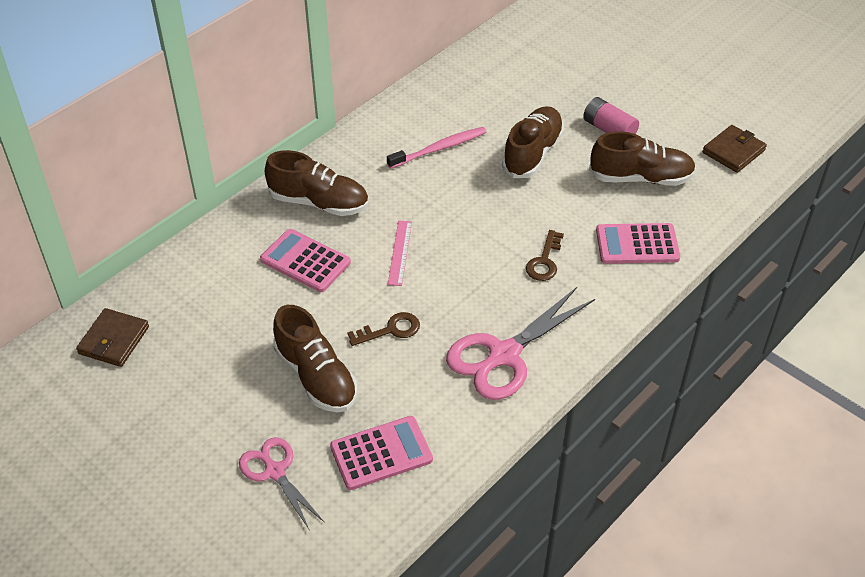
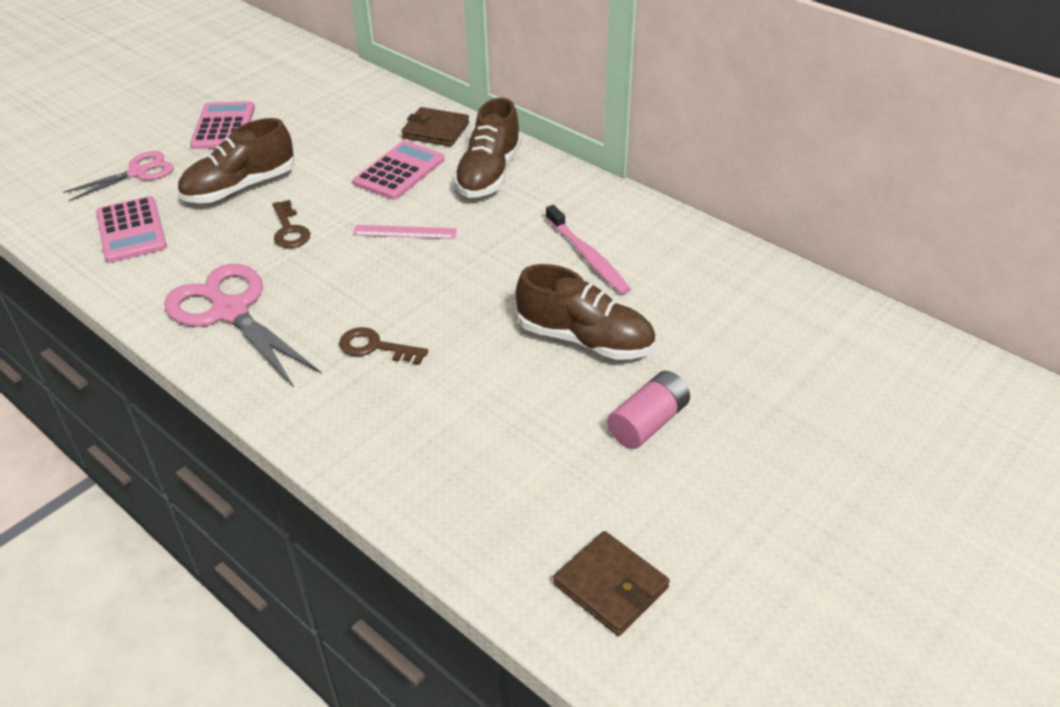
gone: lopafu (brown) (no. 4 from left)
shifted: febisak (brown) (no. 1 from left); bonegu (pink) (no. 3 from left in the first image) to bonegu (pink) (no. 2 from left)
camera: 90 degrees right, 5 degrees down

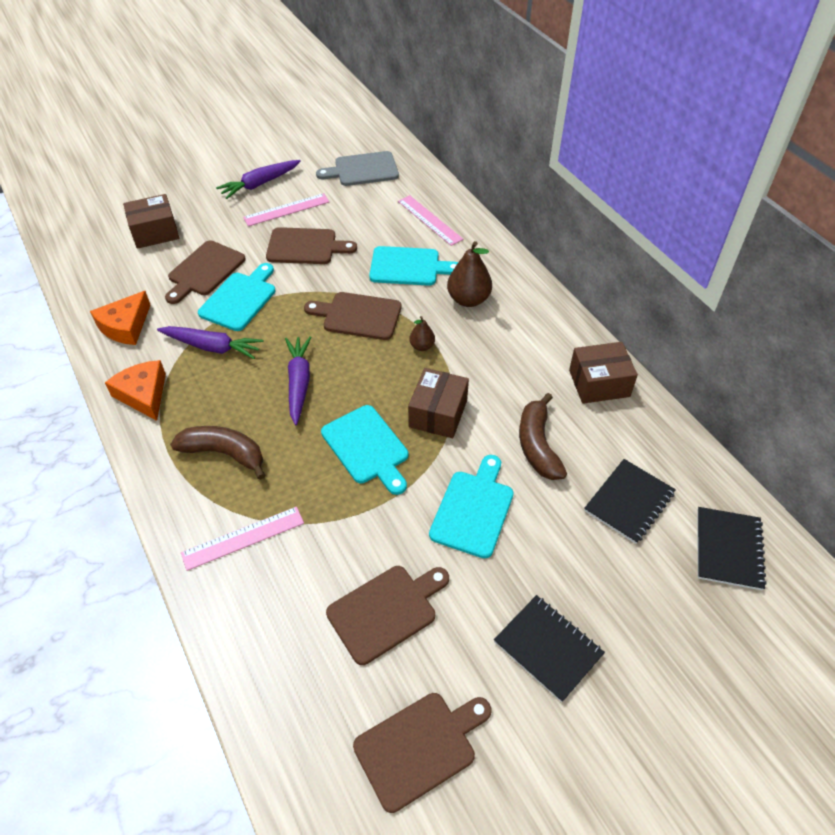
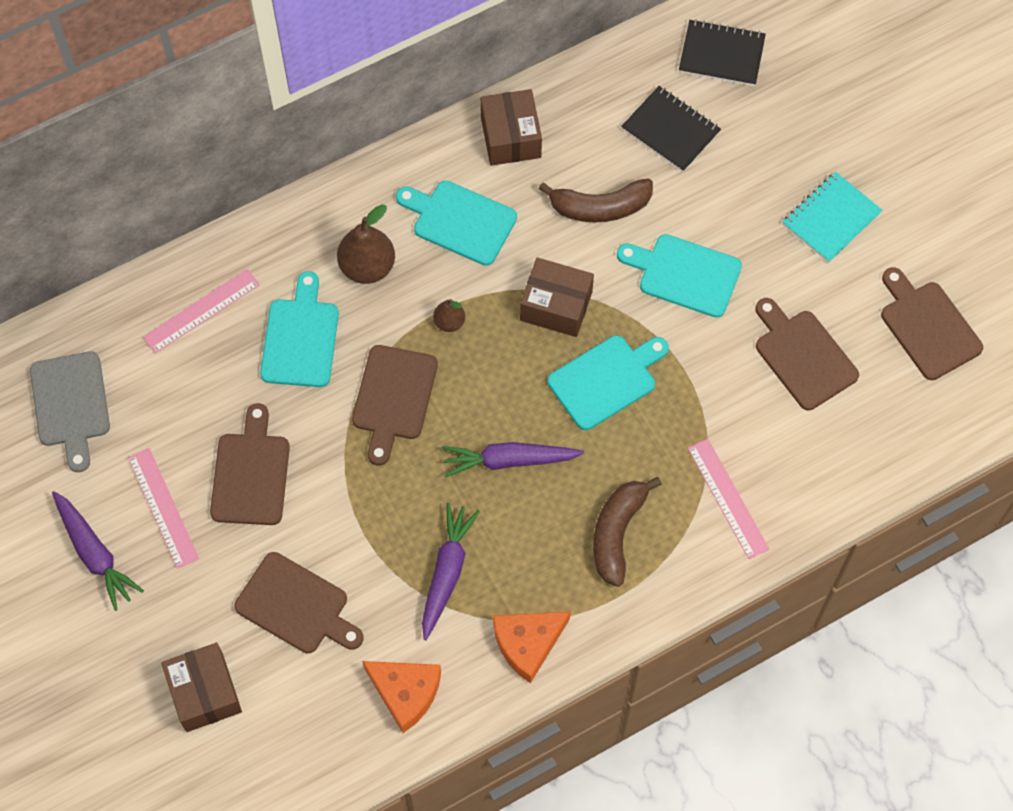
shifted: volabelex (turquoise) (no. 1 from left in the first image) to volabelex (turquoise) (no. 2 from left)
repainted: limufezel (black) (no. 1 from left) to limufezel (turquoise)
camera: 90 degrees left, 15 degrees up

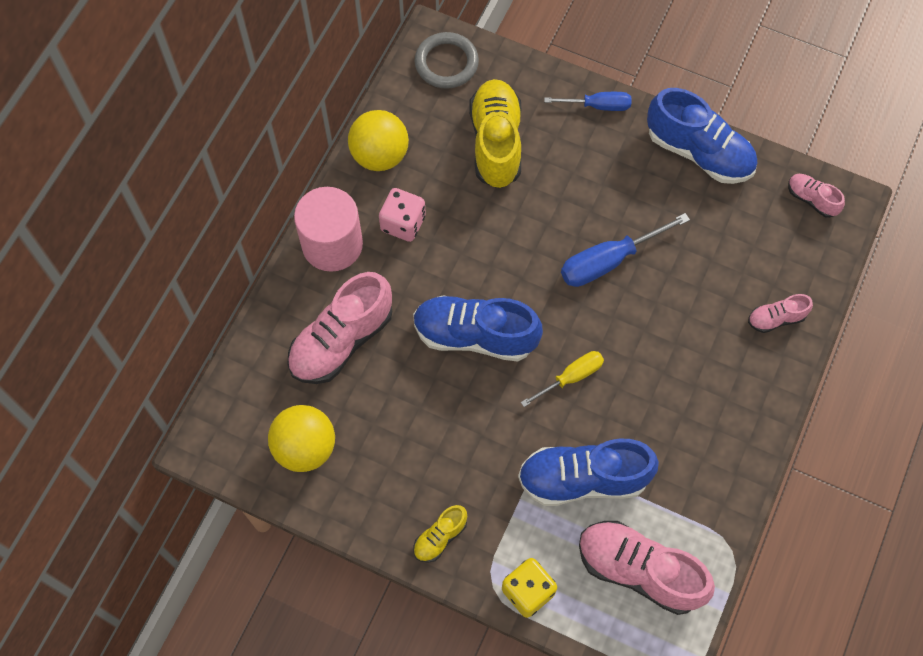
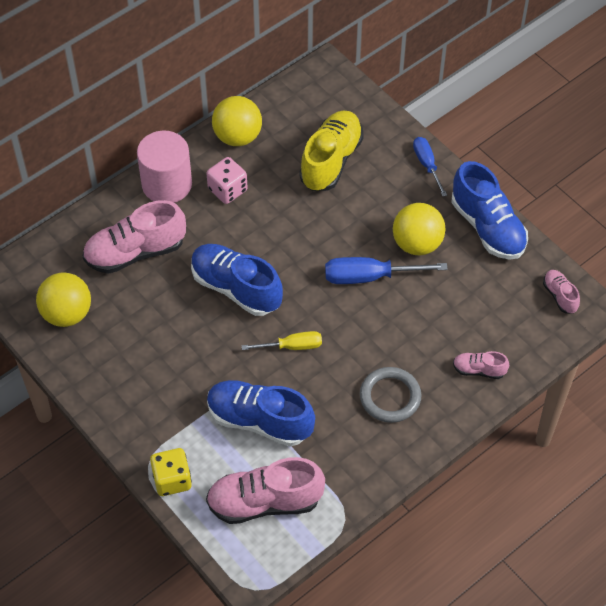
gone: lopafu (yellow) (no. 1 from left)
new: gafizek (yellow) (no. 3 from left)
shifted: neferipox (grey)
rotated: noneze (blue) (no. 1 from left in the first image) 135 degrees counterclockwise; lopafu (pink) (no. 2 from left) 60 degrees counterclockwise
camera: 25 degrees right, 10 degrees down

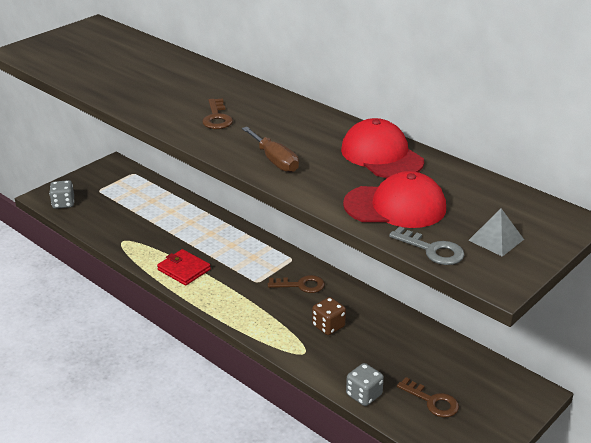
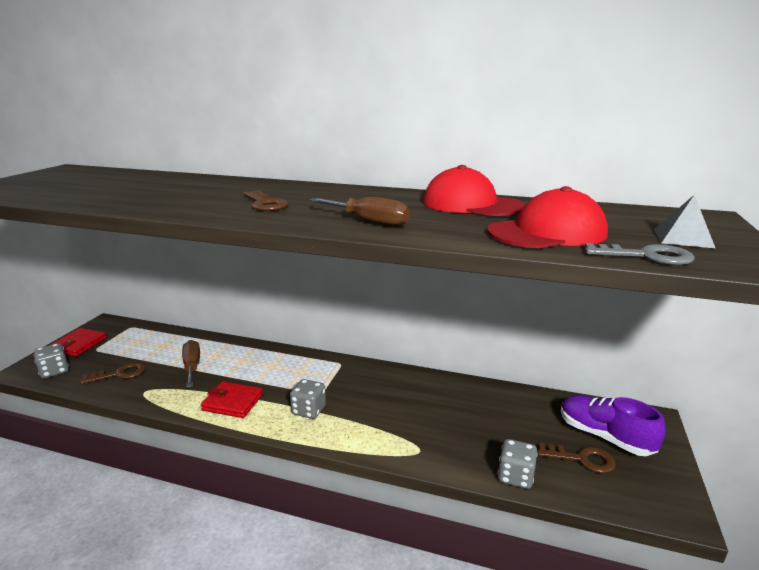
gone: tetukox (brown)
new: febisak (red) (no. 1 from left); noneze (brown) (no. 1 from left); tetukox (grey) (no. 2 from left); lopafu (purple)
shifted: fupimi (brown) (no. 2 from left in the first image) to fupimi (brown) (no. 1 from left)
camera: 25 degrees left, 10 degrees down

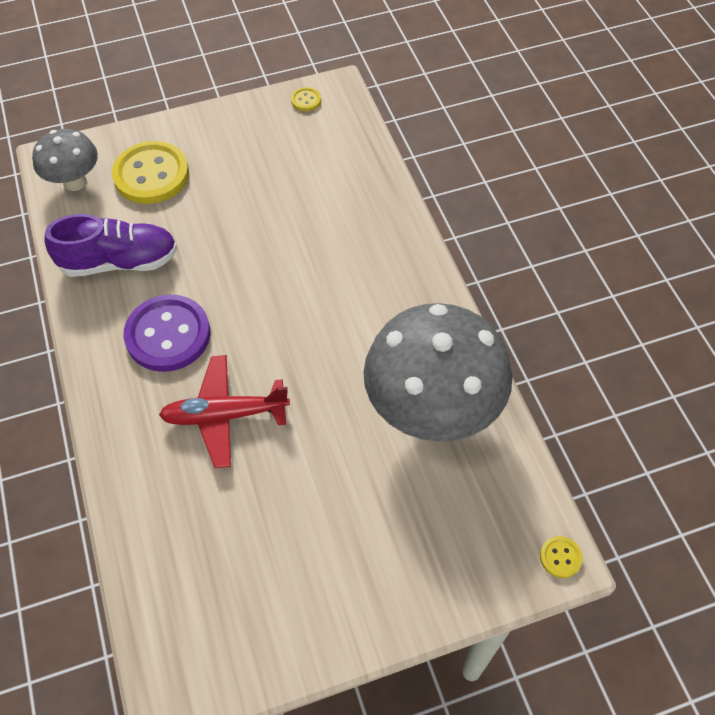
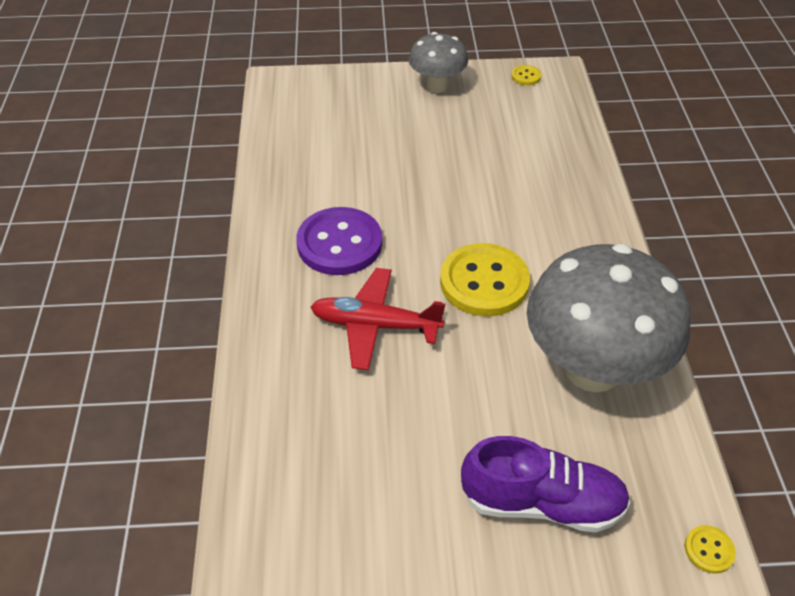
shifted: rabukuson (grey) (no. 1 from left); lopafu (purple); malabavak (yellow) (no. 1 from left)
camera: 15 degrees right, 10 degrees down

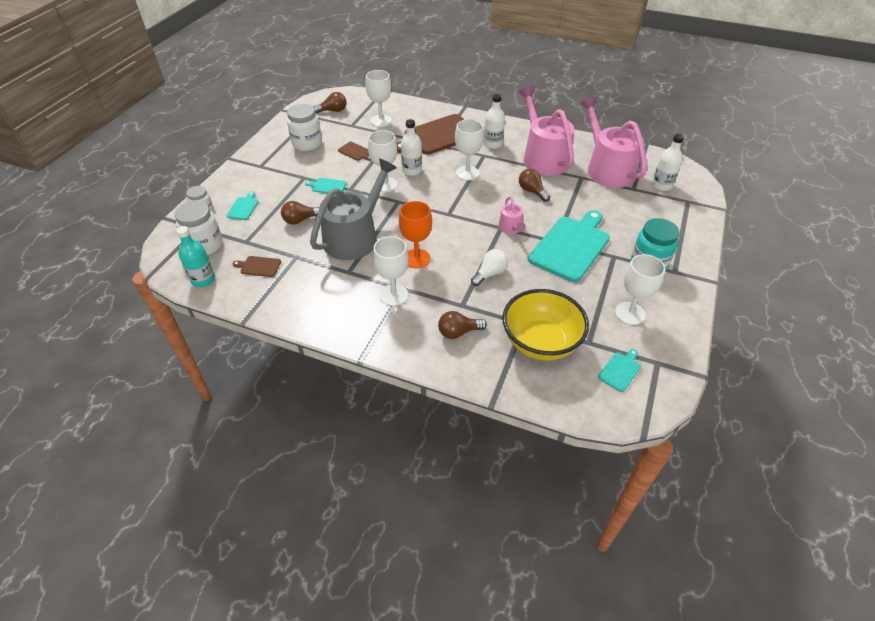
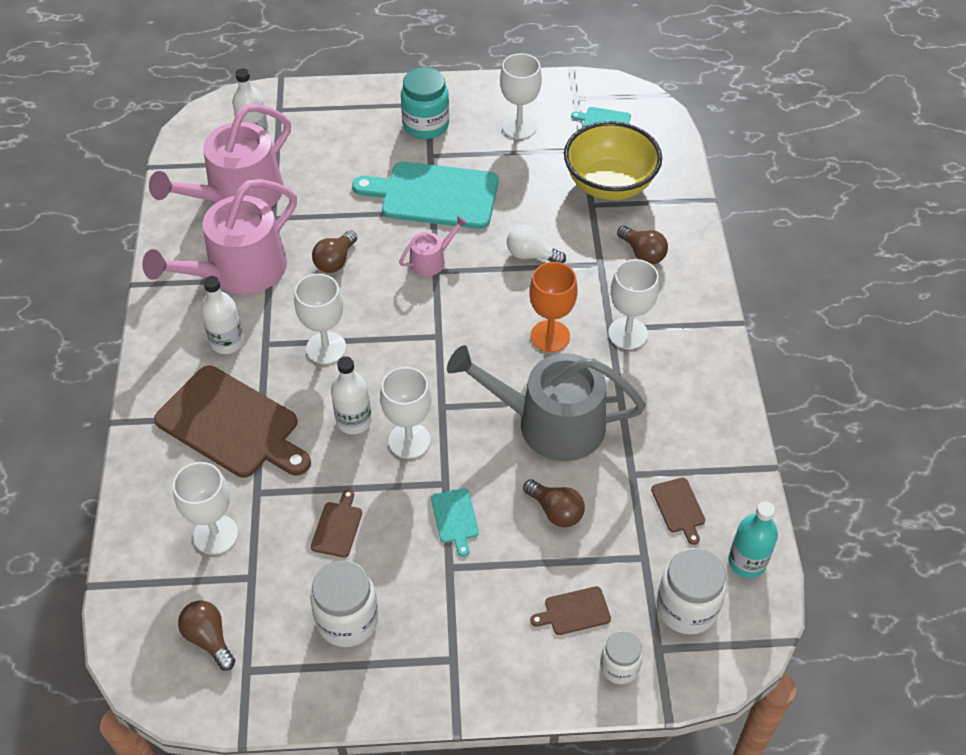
repainted: volabelex (turquoise) (no. 1 from left) to volabelex (brown) (no. 3 from left)
camera: 115 degrees left, 5 degrees up

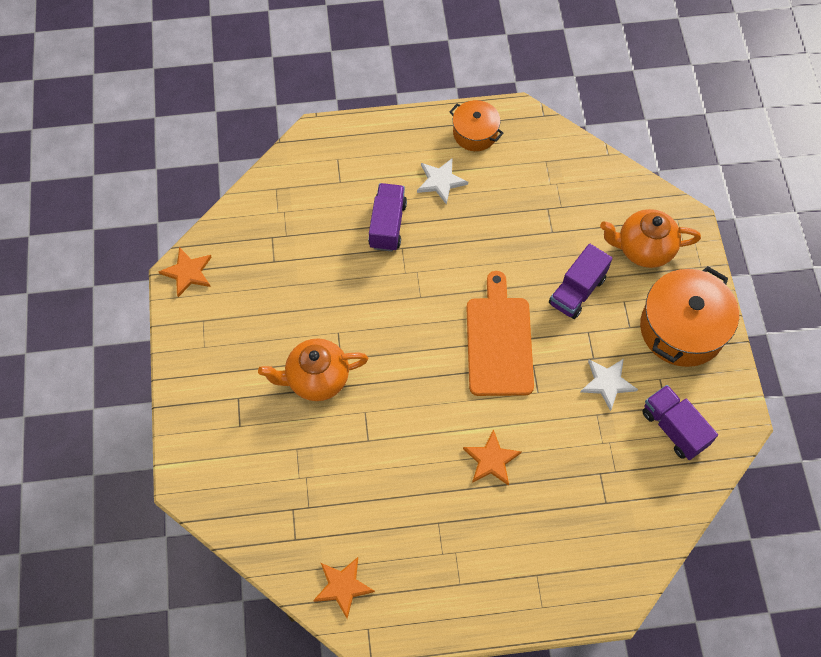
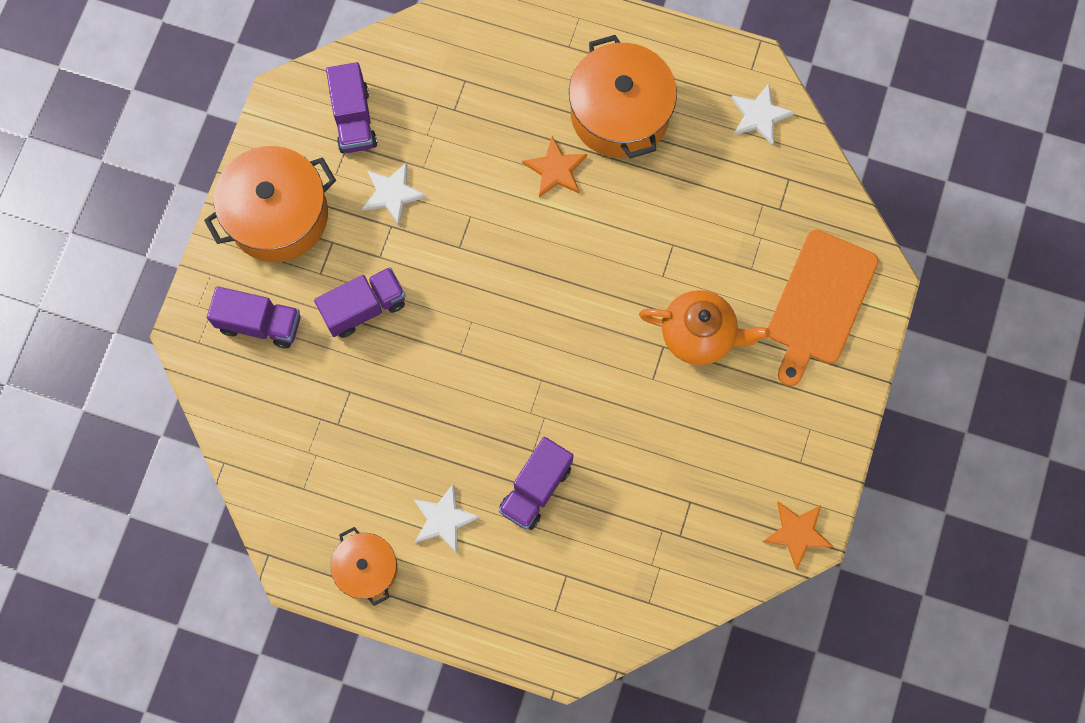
new: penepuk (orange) (no. 3 from left)
shifted: volabelex (orange)
swapped: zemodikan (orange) (no. 2 from left) to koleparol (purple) (no. 1 from left)
repainted: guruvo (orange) (no. 2 from left) to guruvo (white) (no. 3 from left)
camera: 155 degrees left, 10 degrees up

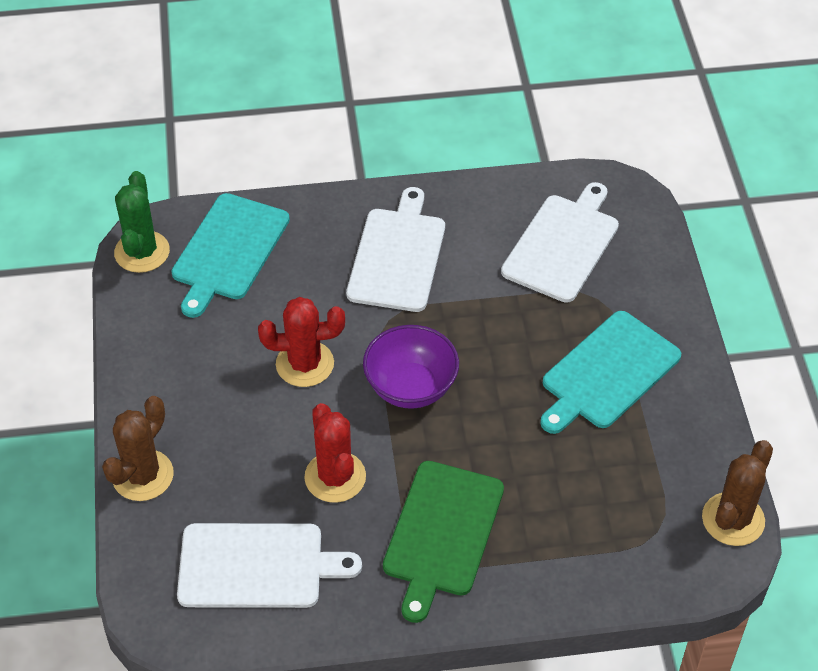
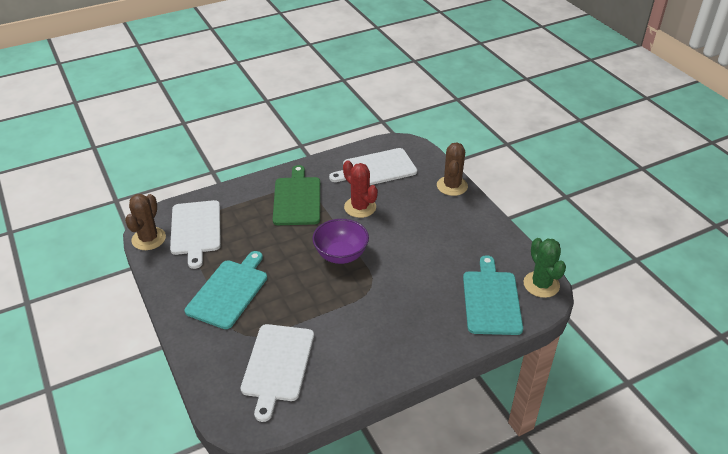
gone: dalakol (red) (no. 1 from left)
shifted: volabelex (white) (no. 2 from left in the first image) to volabelex (white) (no. 1 from left)
camera: 160 degrees right, 10 degrees down

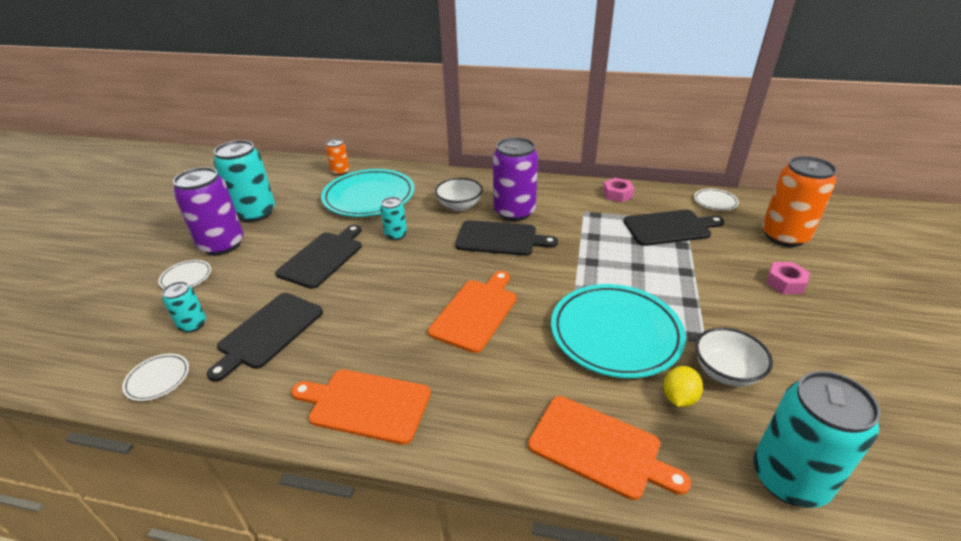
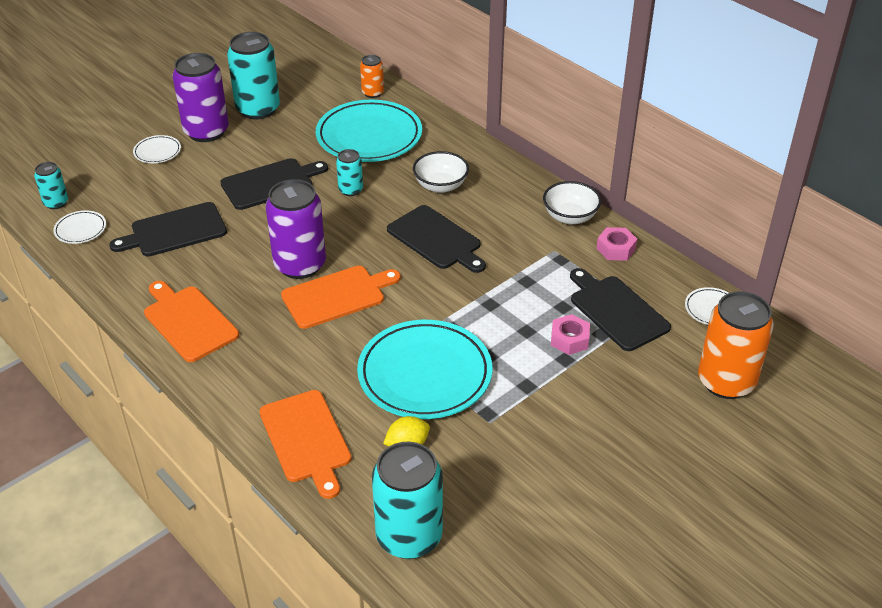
shifted: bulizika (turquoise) (no. 1 from left); bulizika (purple) (no. 2 from left); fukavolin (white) (no. 2 from left); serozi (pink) (no. 2 from left in the first image) to serozi (pink) (no. 1 from left)
rotated: volabelex (black) (no. 4 from left) 150 degrees counterclockwise
camera: 35 degrees right, 5 degrees up

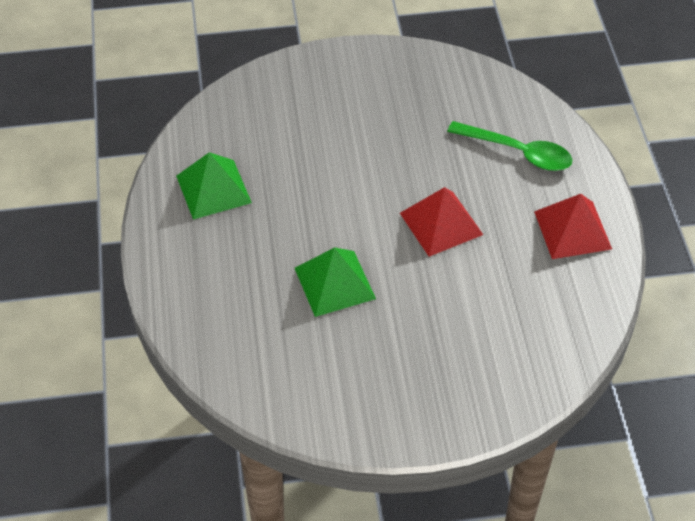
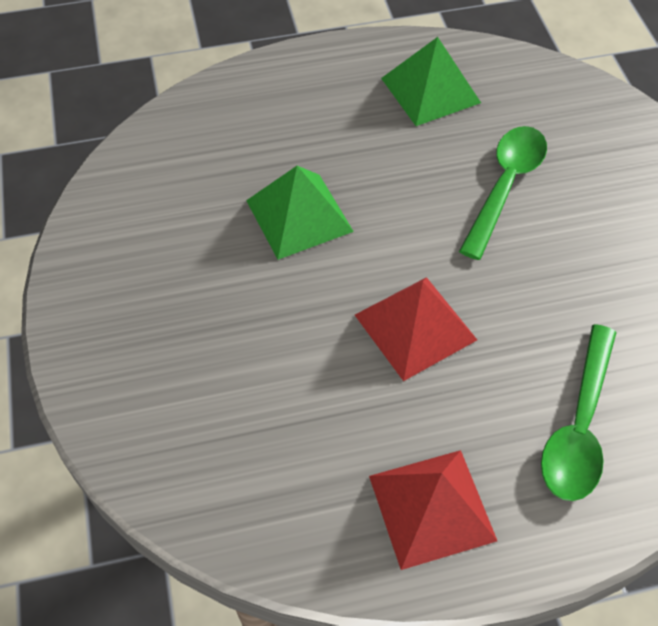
new: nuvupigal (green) (no. 1 from left)
camera: 85 degrees right, 5 degrees up

